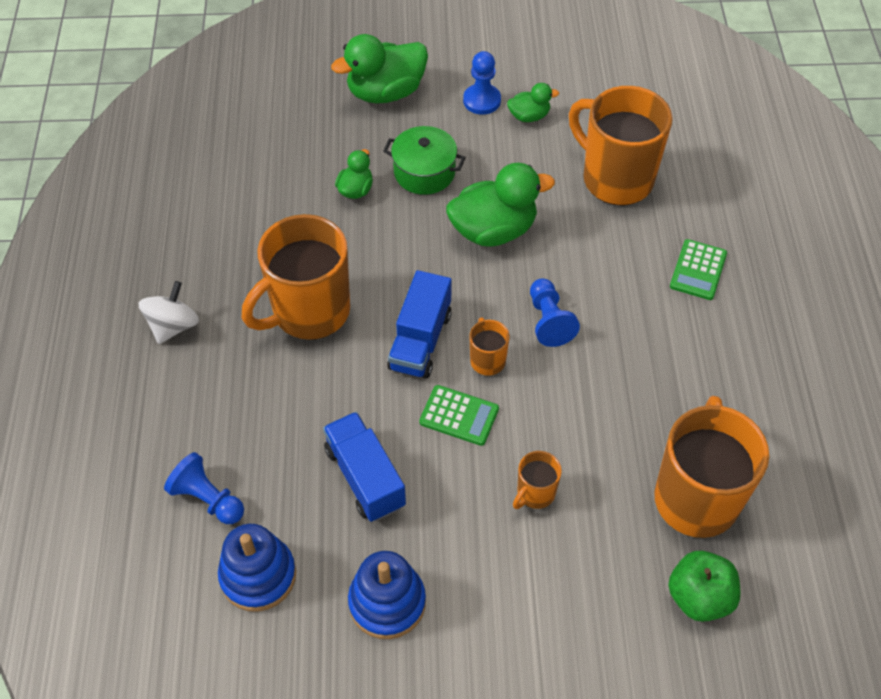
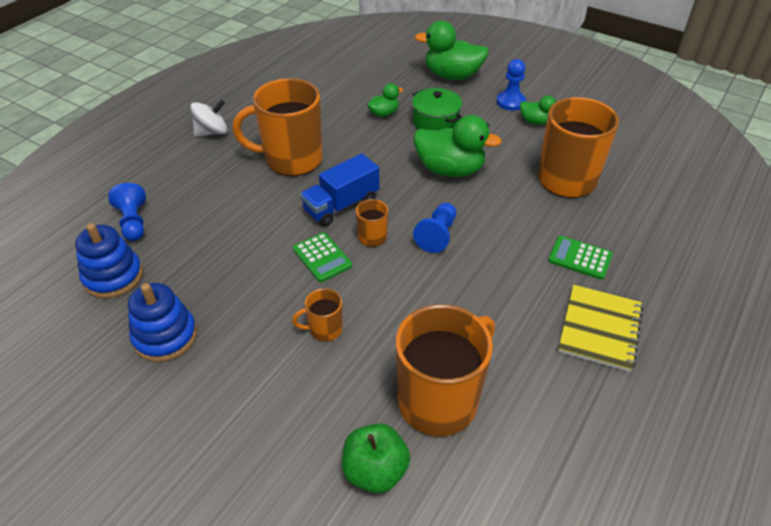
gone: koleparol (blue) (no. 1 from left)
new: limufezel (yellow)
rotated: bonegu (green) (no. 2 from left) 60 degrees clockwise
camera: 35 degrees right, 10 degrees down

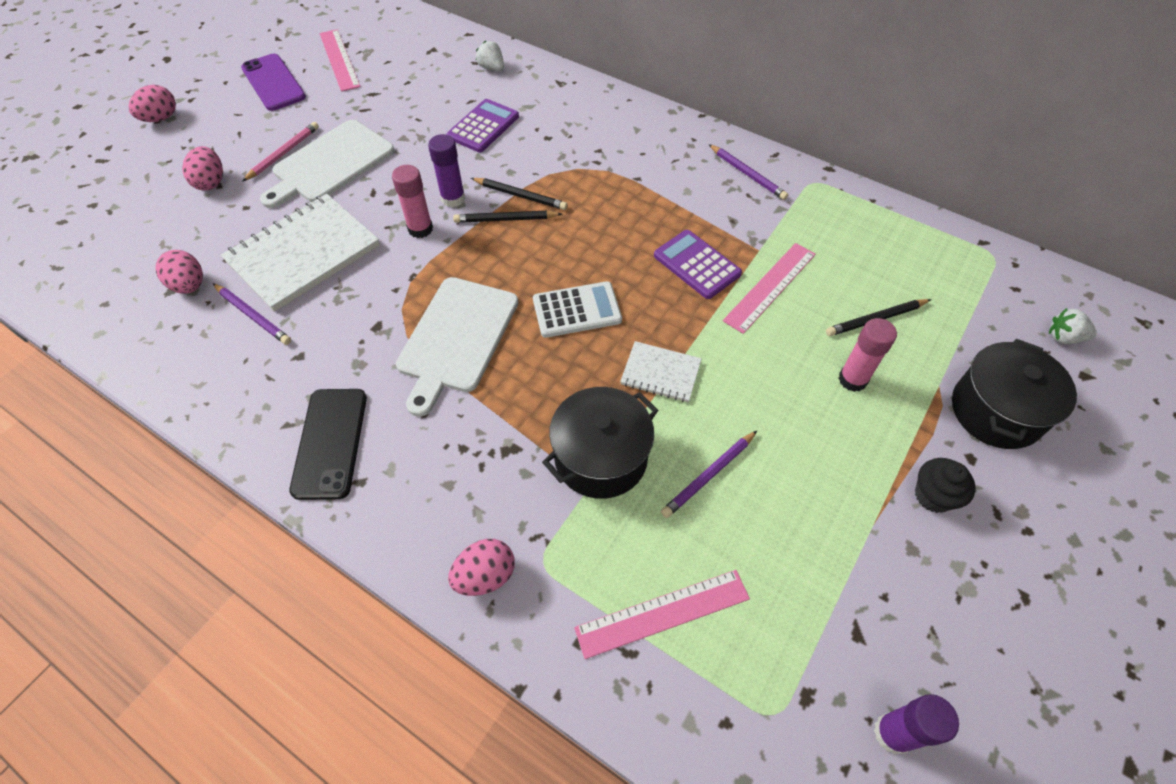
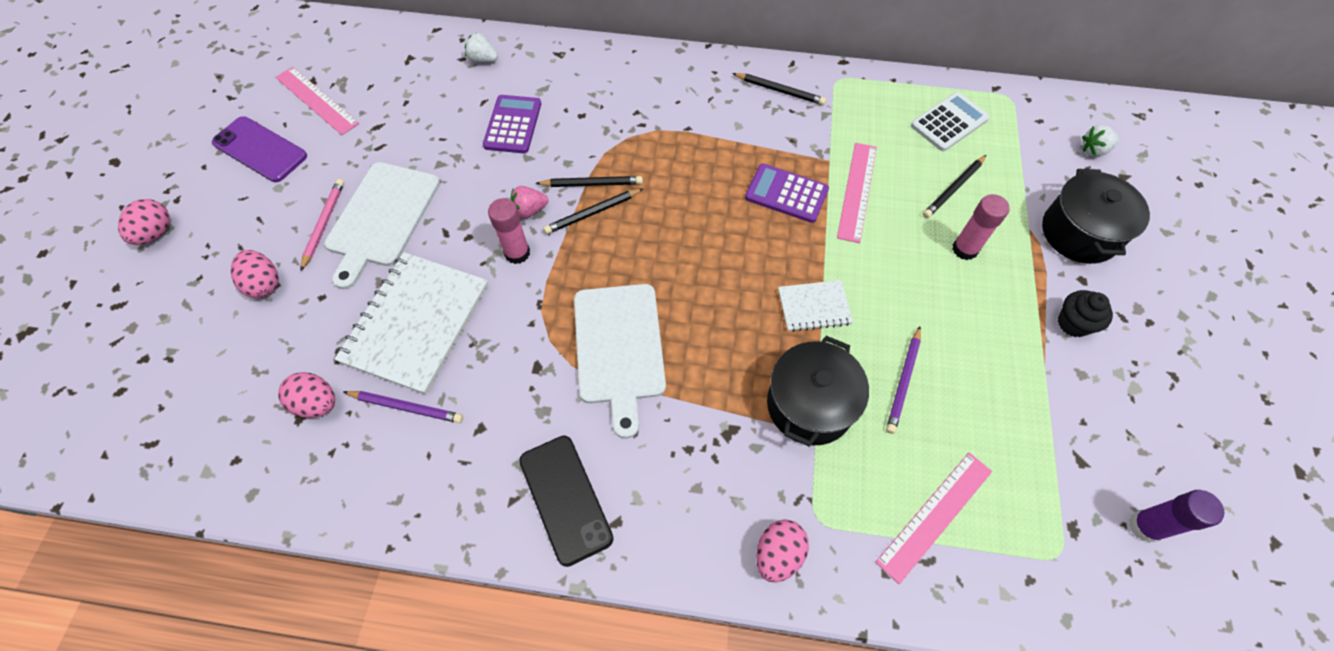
shifted: bonegu (white)
swapped: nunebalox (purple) (no. 1 from left) to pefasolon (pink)
repainted: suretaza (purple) (no. 3 from left) to suretaza (black) (no. 3 from left)
camera: 25 degrees left, 5 degrees up

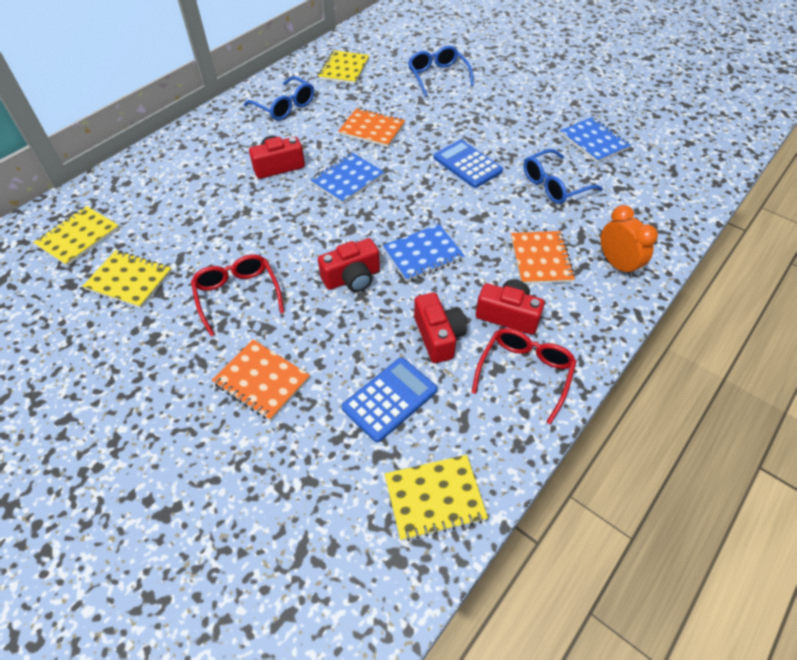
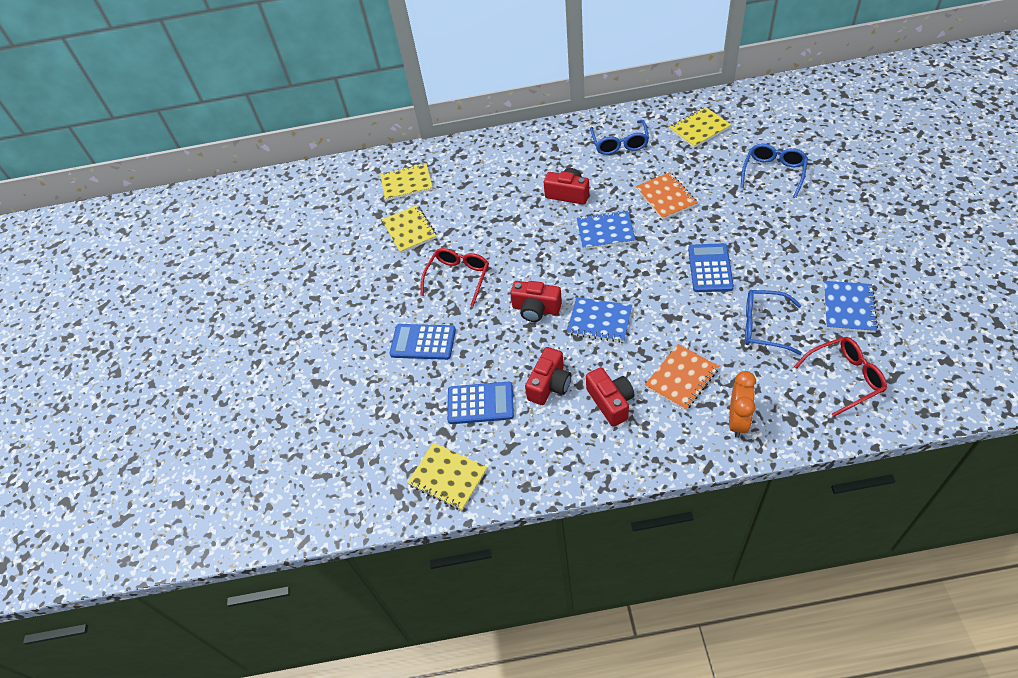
shifted: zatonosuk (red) (no. 2 from left)
swapped: limufezel (orange) (no. 1 from left) to bonegu (blue) (no. 1 from left)
camera: 50 degrees right, 0 degrees up

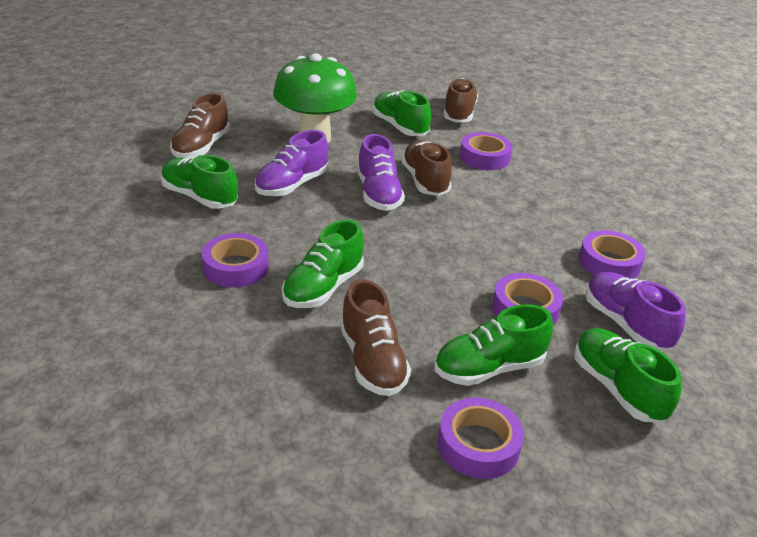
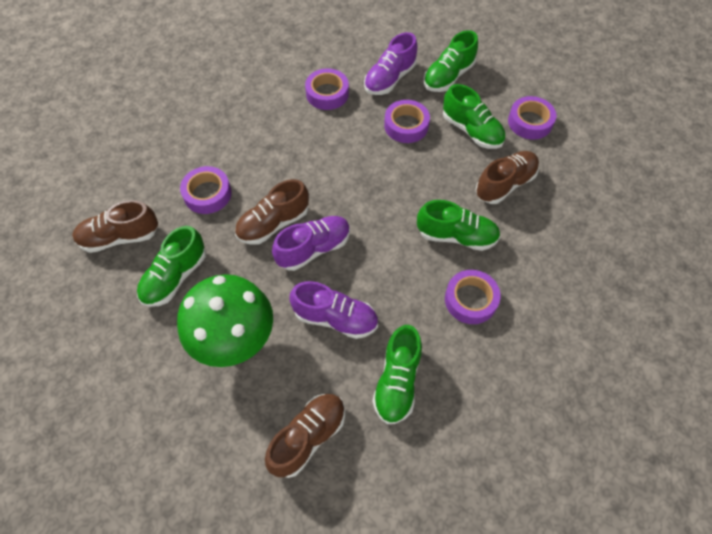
rotated: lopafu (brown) (no. 1 from left in the first image) 45 degrees counterclockwise
camera: 110 degrees left, 25 degrees up

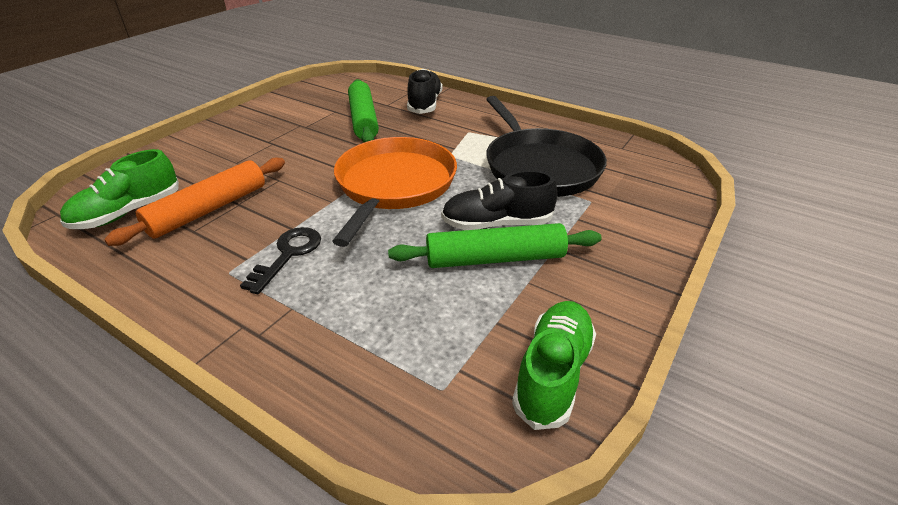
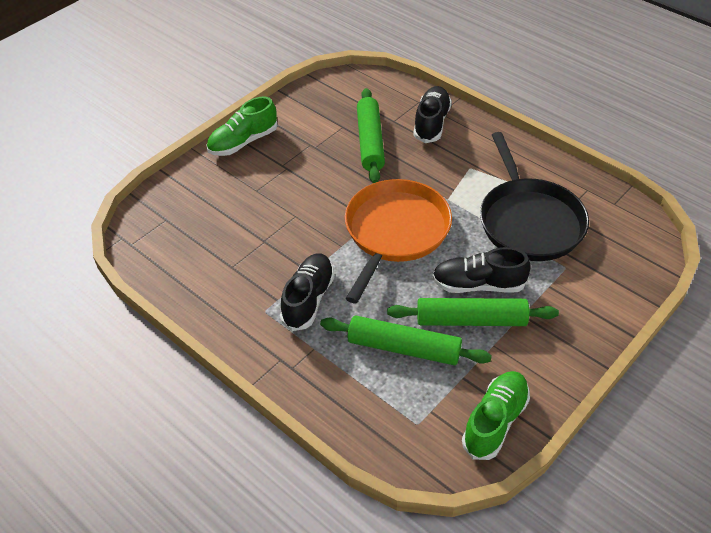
gone: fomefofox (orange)
new: fomefofox (green) (no. 2 from left)
shifted: lopafu (green) (no. 1 from left)
swapped: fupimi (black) to lopafu (black) (no. 1 from left)
camera: 10 degrees right, 10 degrees up

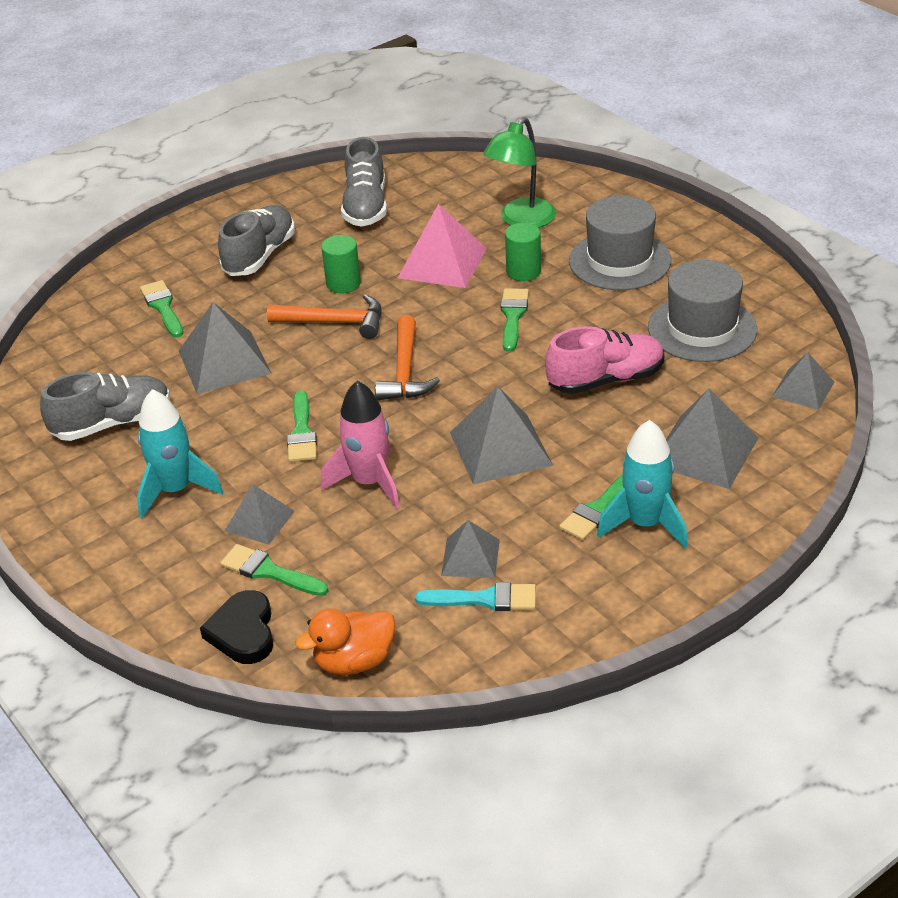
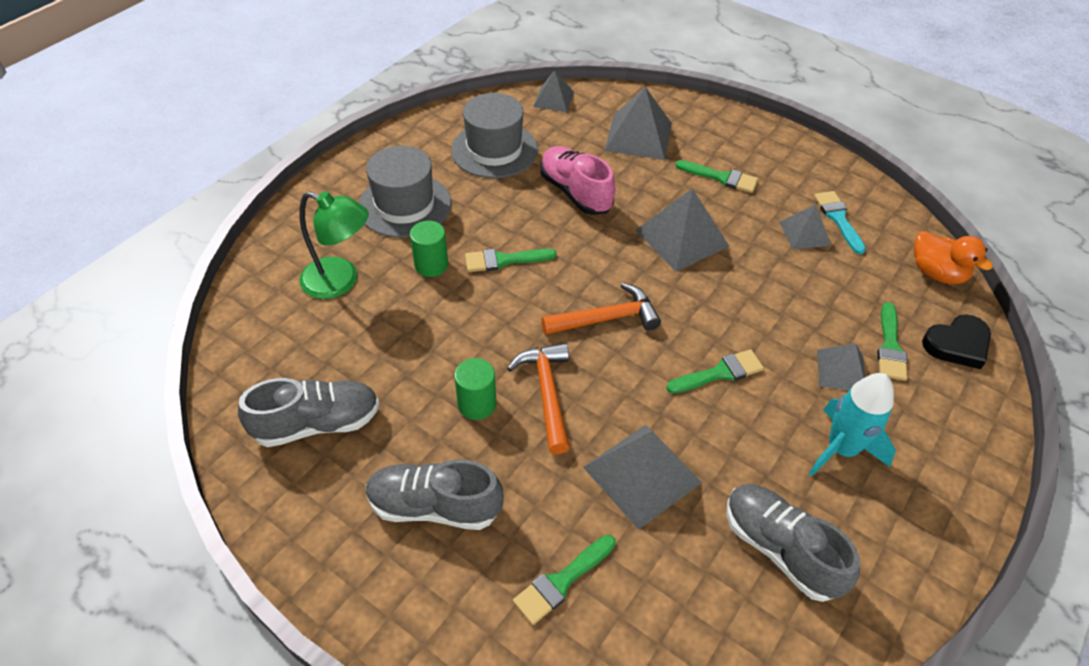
gone: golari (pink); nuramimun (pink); golari (turquoise) (no. 2 from left)
camera: 110 degrees left, 10 degrees up

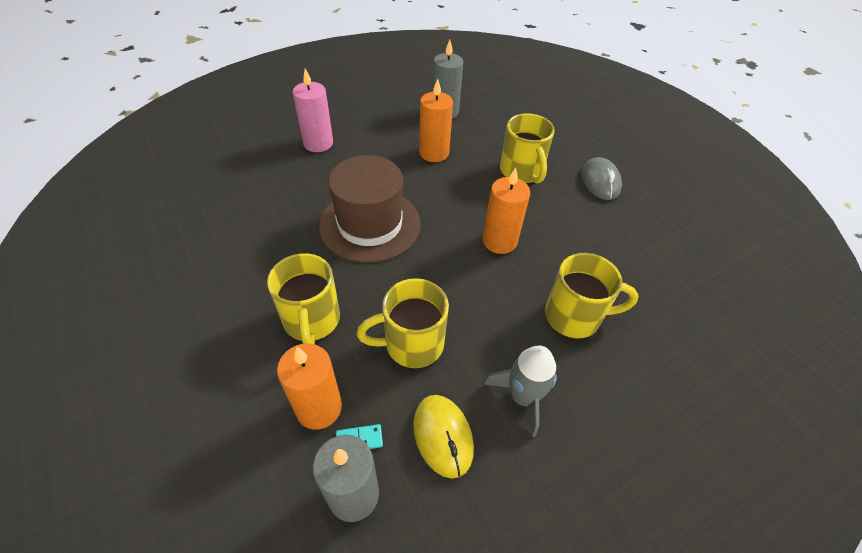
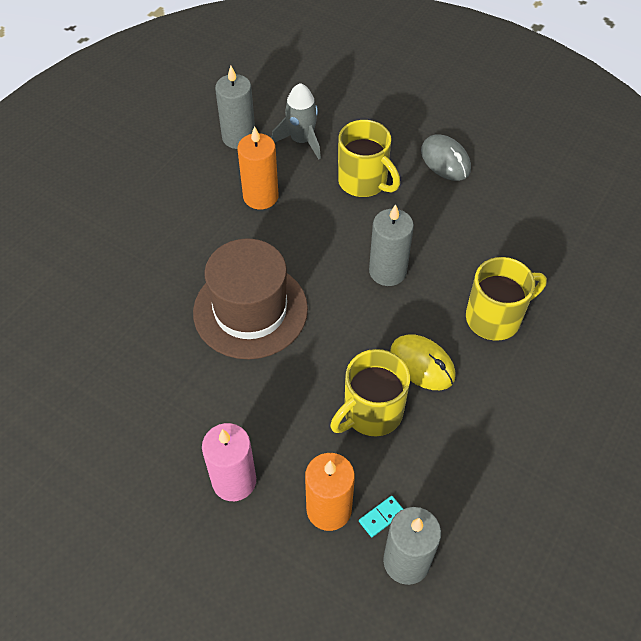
gone: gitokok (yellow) (no. 1 from left)
shifted: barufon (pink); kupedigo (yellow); golari (grey)
repainted: barufon (orange) (no. 3 from left) to barufon (grey) (no. 2 from left)
camera: 25 degrees left, 5 degrees up

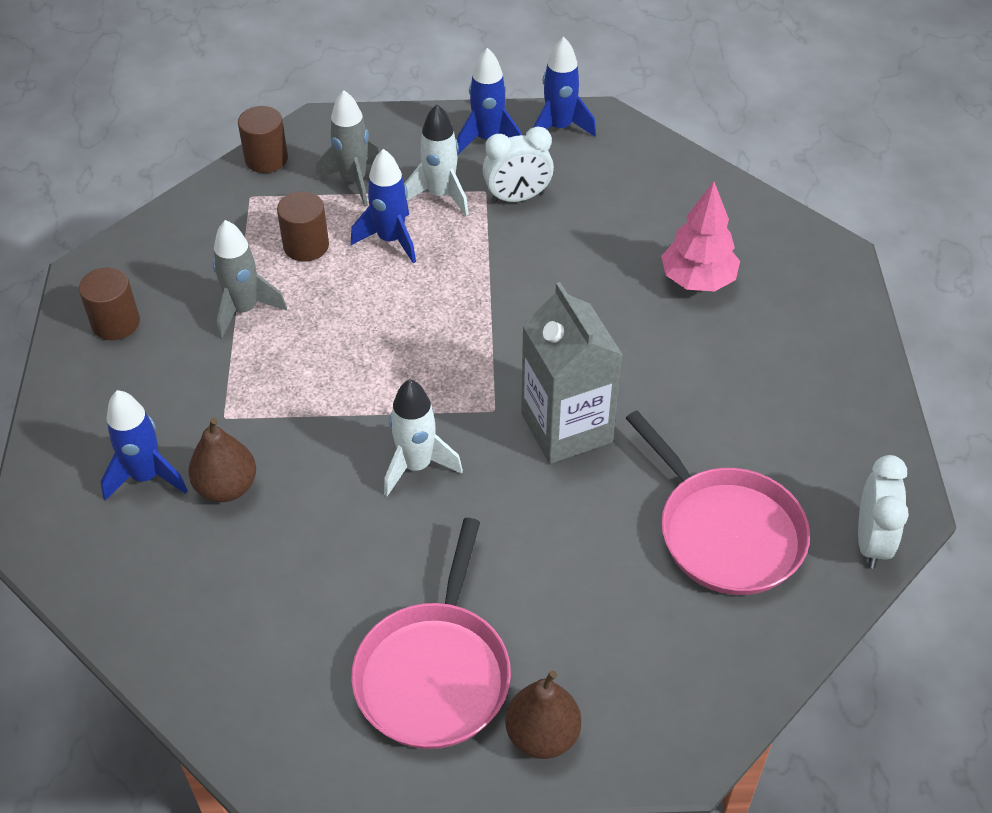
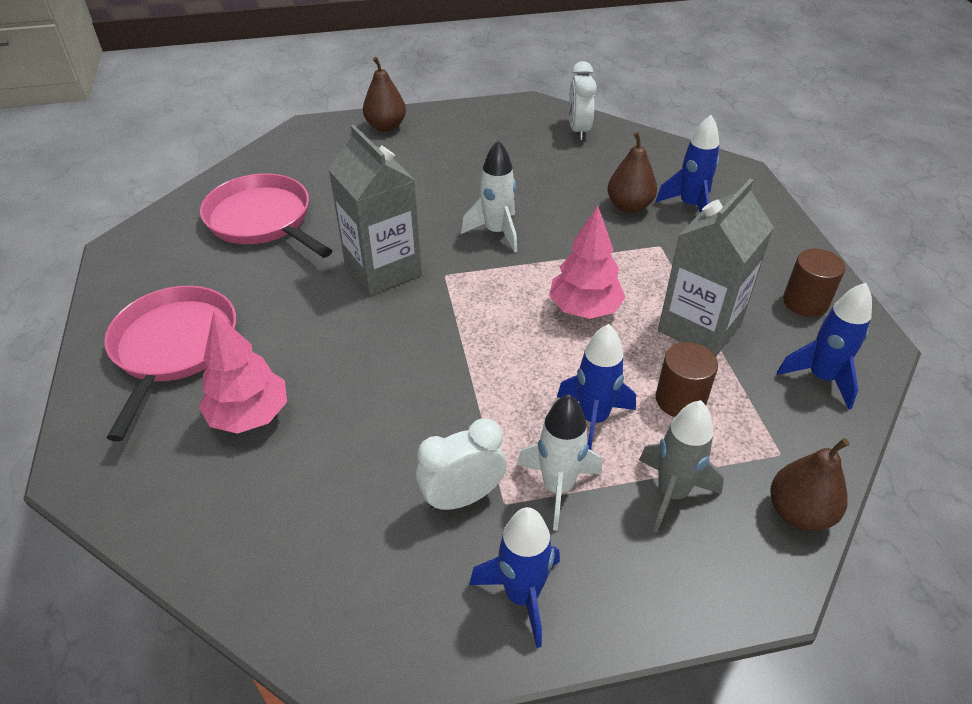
new: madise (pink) (no. 2 from left)
shifted: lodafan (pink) (no. 1 from left); golari (blue) (no. 4 from left); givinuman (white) (no. 2 from left)
swapped: golari (grey) (no. 1 from left) to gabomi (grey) (no. 2 from left); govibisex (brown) (no. 2 from left) to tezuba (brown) (no. 3 from left)
camera: 170 degrees right, 5 degrees down

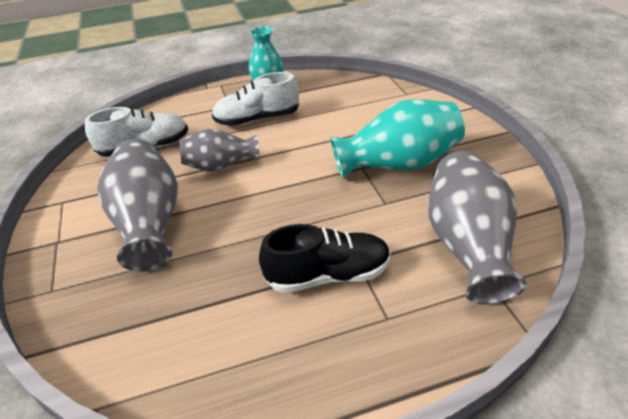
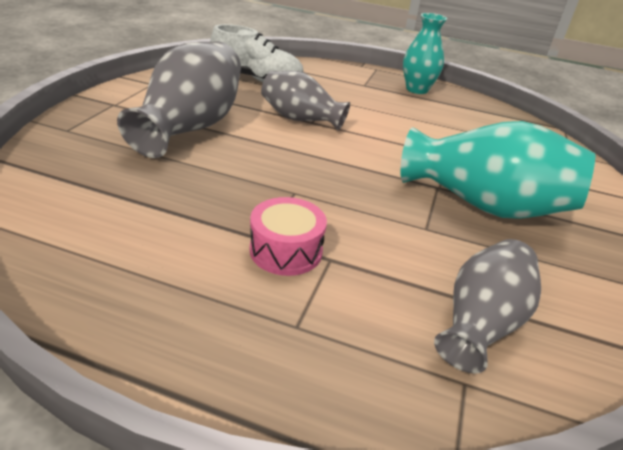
gone: lopafu (white) (no. 2 from left)
swapped: lopafu (black) to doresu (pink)
scaled: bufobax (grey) (no. 3 from left) x0.63
camera: 30 degrees right, 5 degrees down

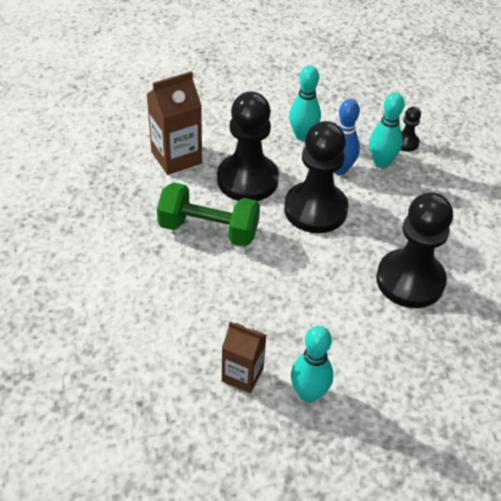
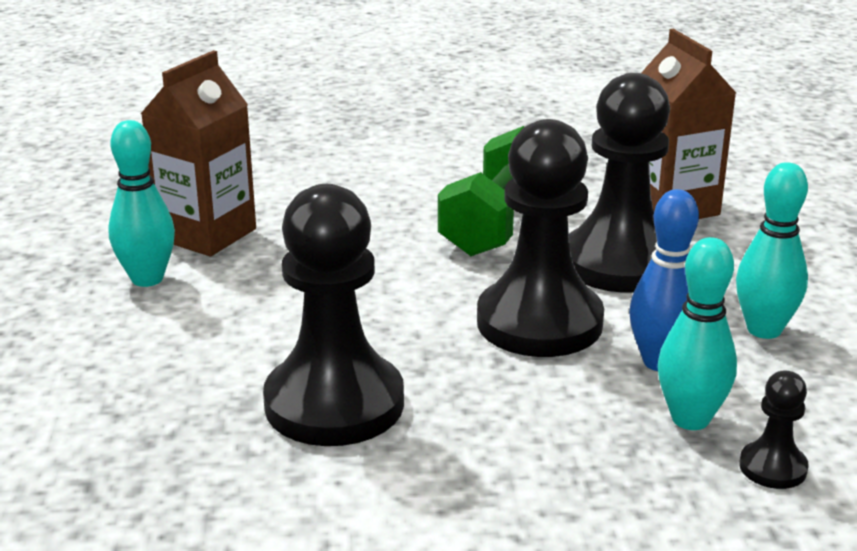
scaled: gabomi (brown) (no. 2 from left in the first image) x1.52
camera: 100 degrees right, 20 degrees down

